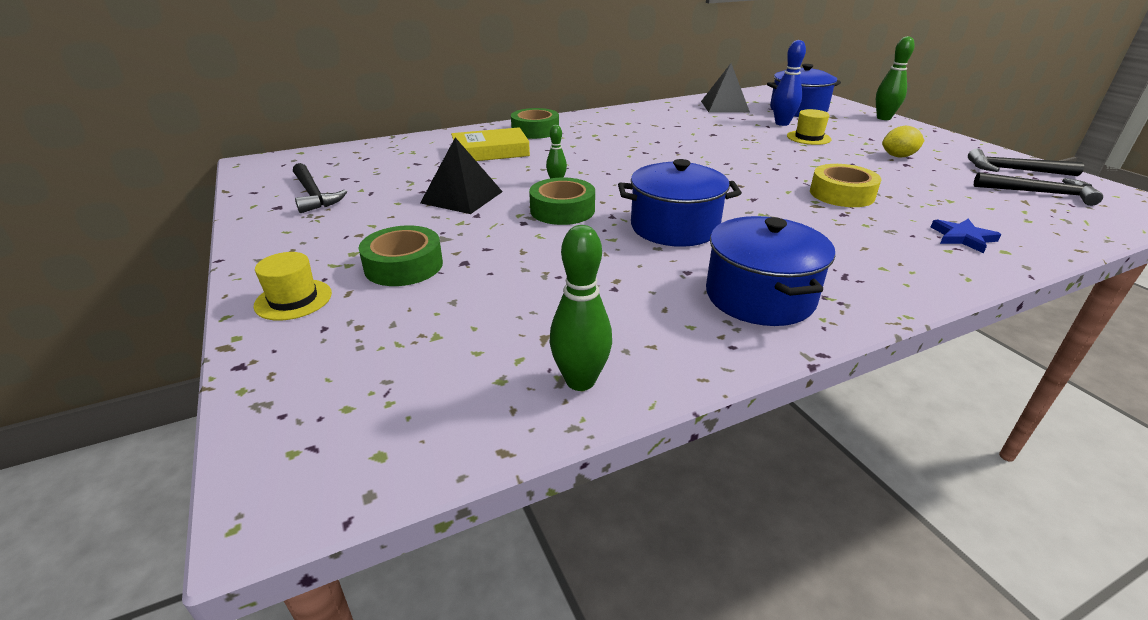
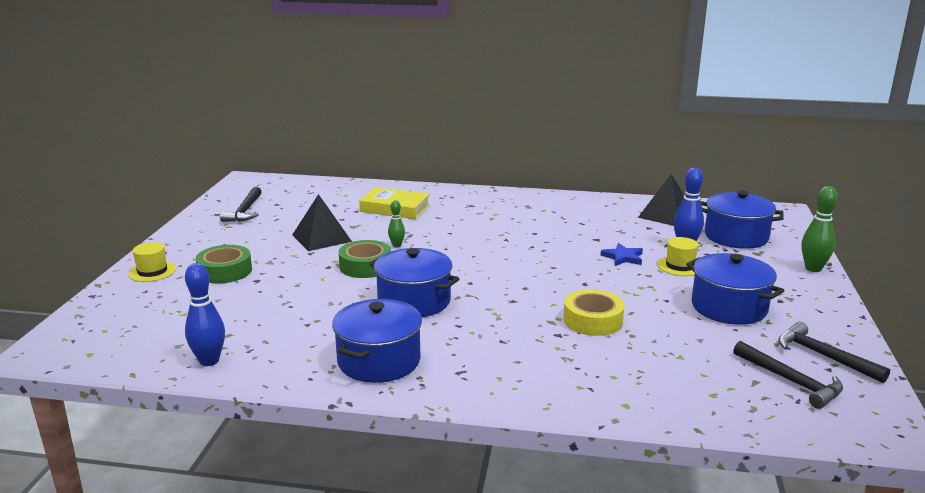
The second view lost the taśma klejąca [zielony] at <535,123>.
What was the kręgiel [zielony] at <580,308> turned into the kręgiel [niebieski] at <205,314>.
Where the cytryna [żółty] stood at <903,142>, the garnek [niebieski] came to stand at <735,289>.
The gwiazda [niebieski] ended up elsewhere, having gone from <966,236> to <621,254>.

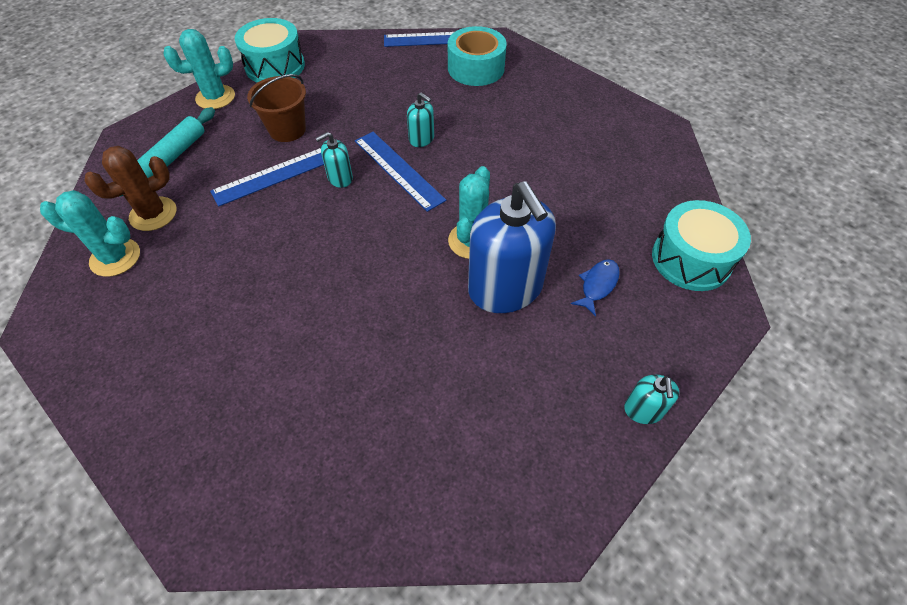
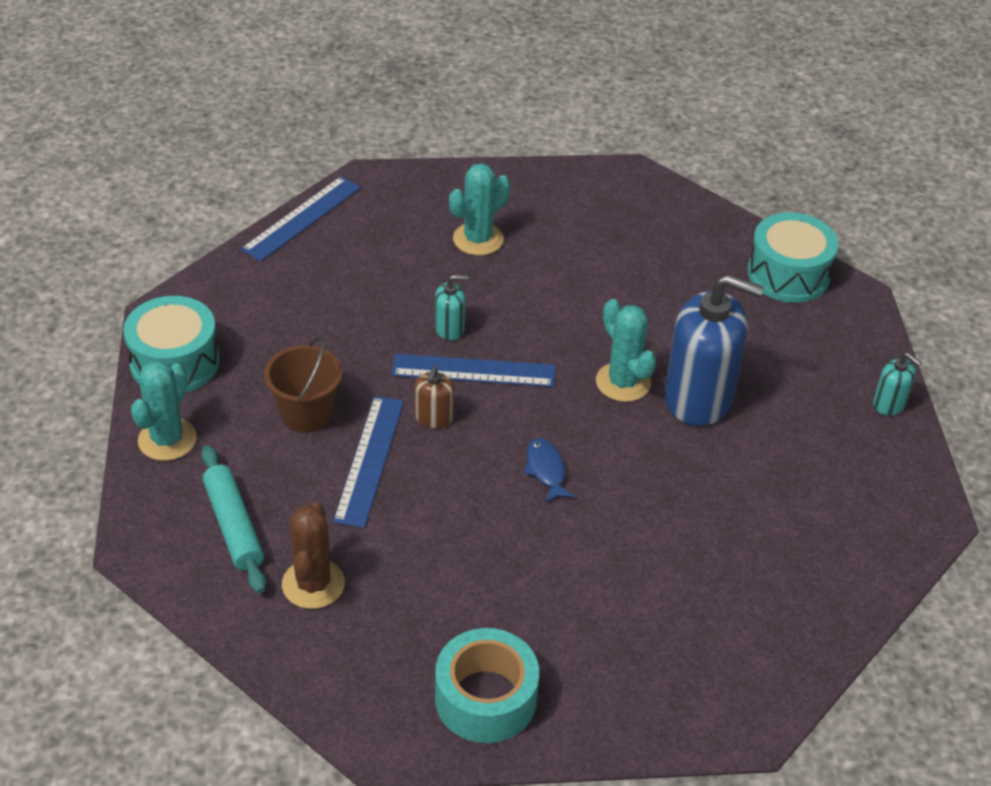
The kaktus [turkusowy] ended up elsewhere, having gone from <90,233> to <479,209>.
What was the dozownik mydła [turkusowy] at <334,160> turned into the dozownik mydła [brązowy] at <434,397>.
The taśma klejąca [turkusowy] ended up elsewhere, having gone from <477,56> to <487,685>.
The ryba [niebieski] ended up elsewhere, having gone from <595,287> to <549,470>.

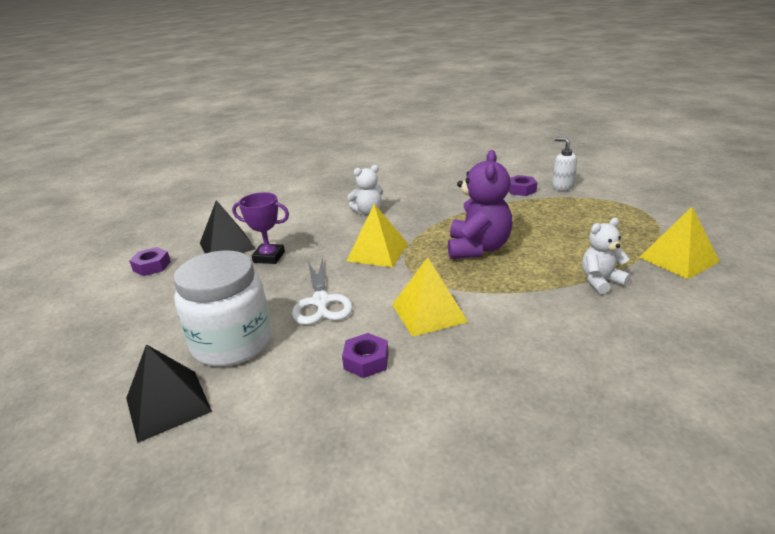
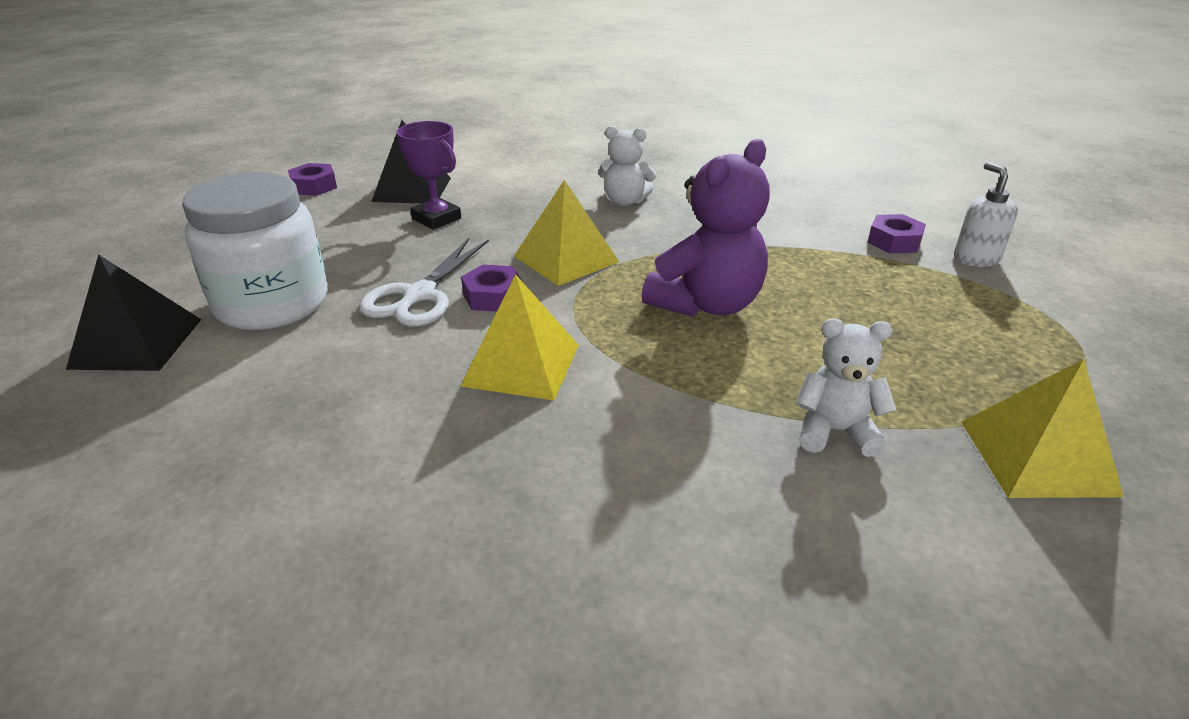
The nakrętka [fioletowy] ended up elsewhere, having gone from <365,355> to <492,288>.

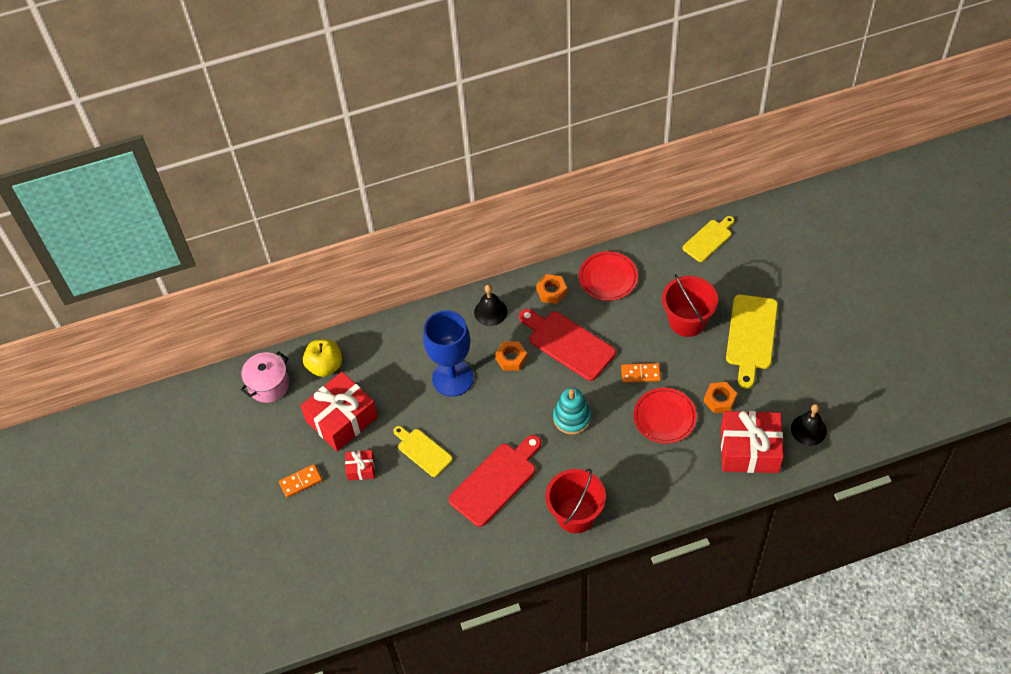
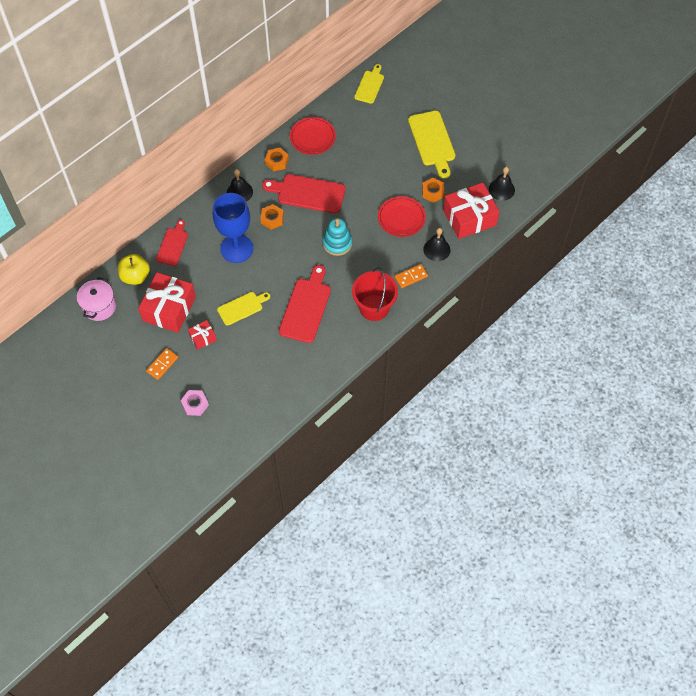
The deska do krojenia [żółty] at <423,451> ended up facing another way, 135 degrees clockwise from before.
The kostka domina [pomarańczowy] ended up elsewhere, having gone from <641,372> to <411,276>.
The second view lost the wiadro [czerwony] at <690,305>.
The second view gained the deska do krojenia [czerwony] at <172,243>.
The second view gained the nakrętka [różowy] at <195,403>.
The second view gained the dzwonek [czarny] at <436,244>.

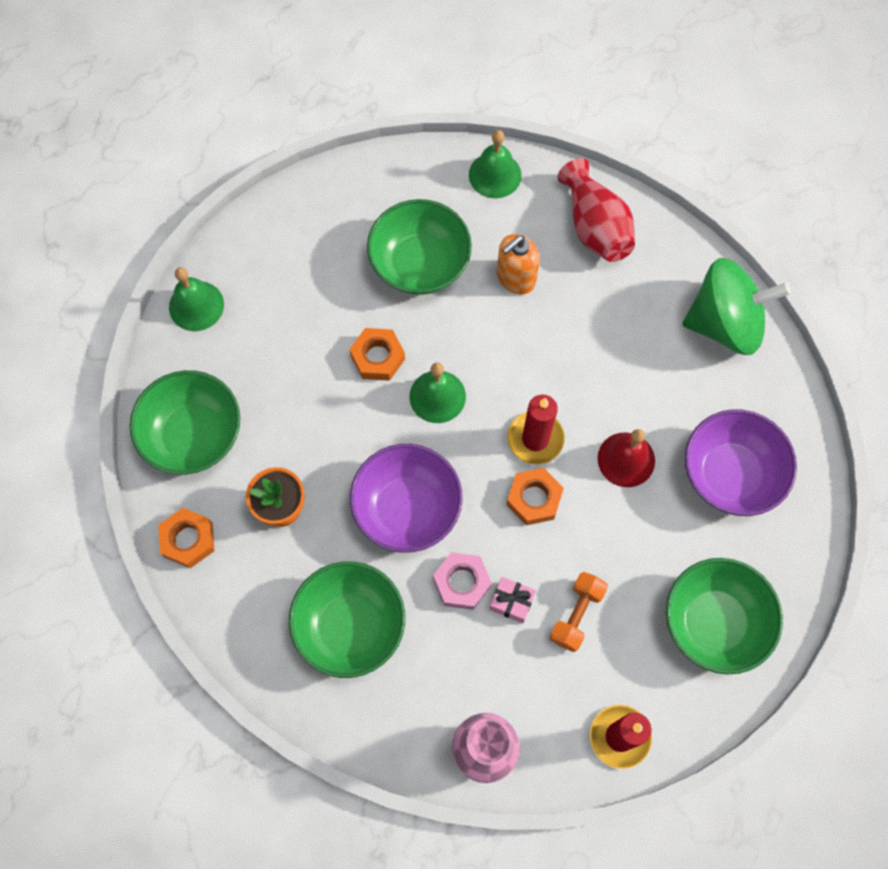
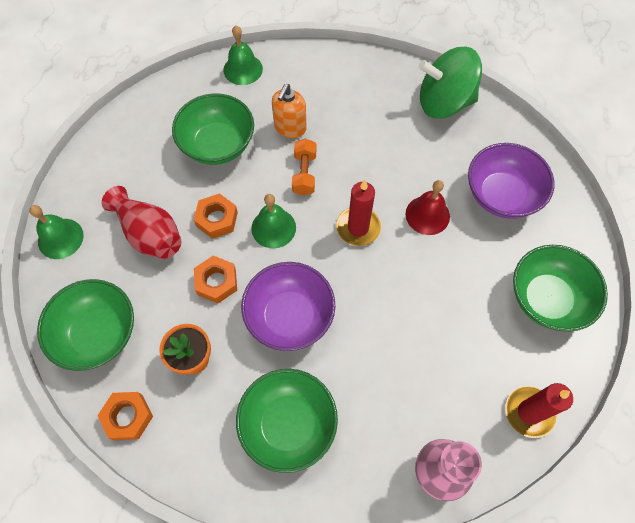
The second view lost the nakrętka [różowy] at <462,581>.
The second view lost the prezent [różowy] at <512,600>.
The nakrętka [pomarańczowy] ended up elsewhere, having gone from <535,496> to <215,279>.
The hantel [pomarańczowy] ended up elsewhere, having gone from <579,612> to <304,167>.
The wazon [czerwony] ended up elsewhere, having gone from <596,210> to <141,222>.
The bączek [zielony] at <736,306> ended up facing another way, 150 degrees counterclockwise from before.

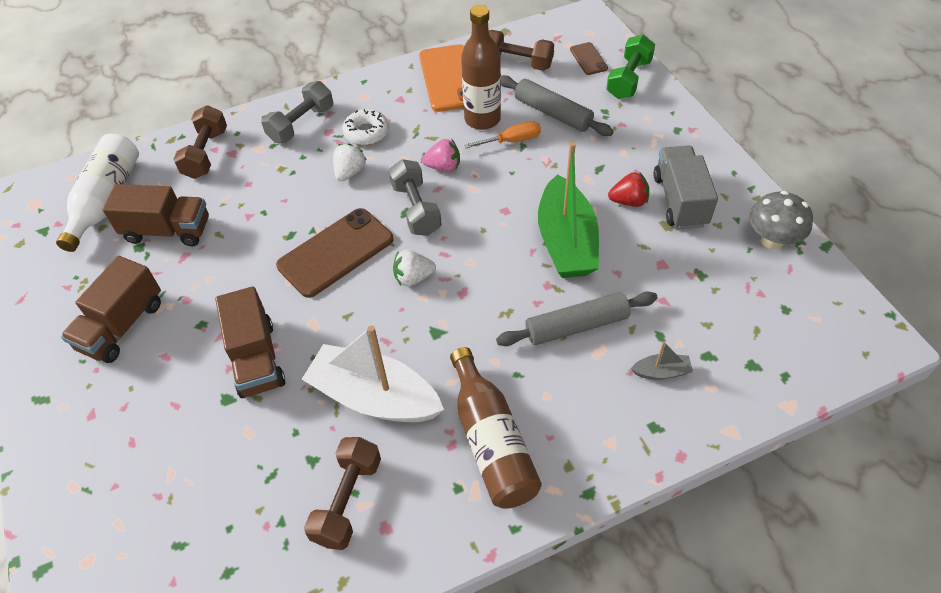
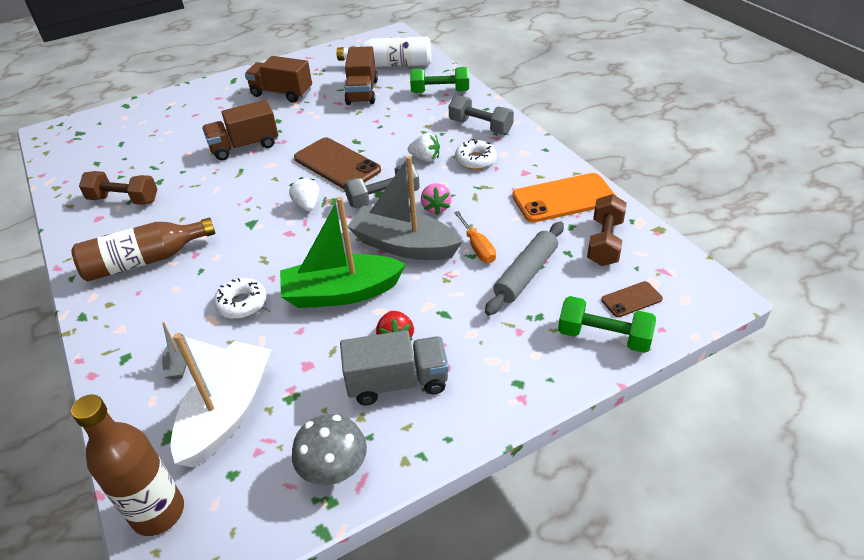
What was the hantel [brązowy] at <200,142> turned into the hantel [zielony] at <439,80>.
The łódka [biały] ended up elsewhere, having gone from <373,373> to <221,400>.
The butelka [brązowy] ended up elsewhere, having gone from <481,67> to <127,465>.
Where the wałek do ciasta [szary] stood at <576,318>, the donut [biały] came to stand at <240,298>.
The second view gained the łódka [szary] at <404,208>.

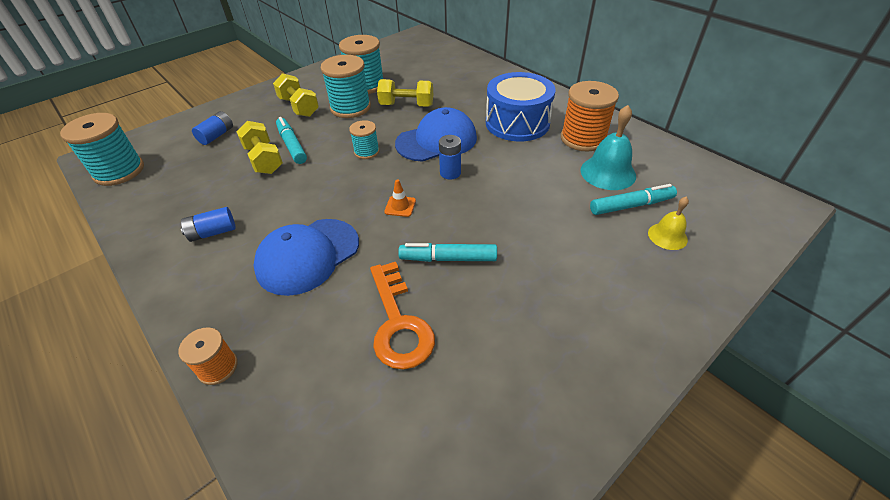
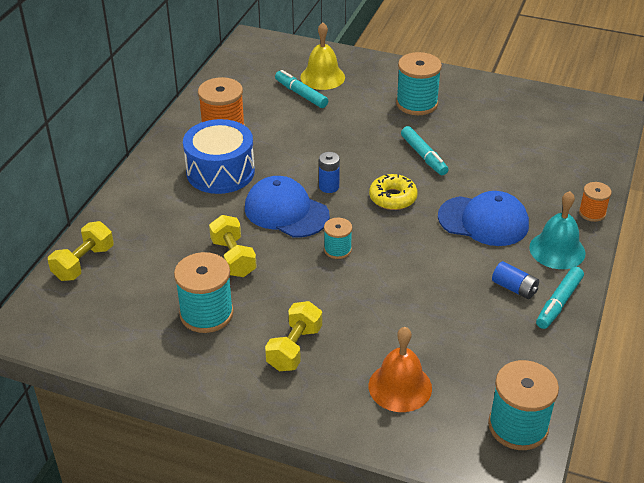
Where the bateria [niebieski] stood at <212,128>, the dzwonek [pomarańczowy] came to stand at <400,369>.
The hantel [żółty] ended up elsewhere, having gone from <259,147> to <81,251>.
The flamaster [turkusowy] ended up elsewhere, having gone from <291,140> to <560,298>.
The szpulka [turkusowy] ended up elsewhere, having gone from <346,86> to <419,83>.
The second view lost the klucz [pomarańczowy] at <402,316>.
Where the pachołek [pomarańczowy] stood at <400,198>, the donut [żółty] came to stand at <393,192>.
The dzwonek [turkusowy] ended up elsewhere, having gone from <608,147> to <557,230>.
The size of the dzwonek [żółty] at <668,223> changed by a factor of 1.66.

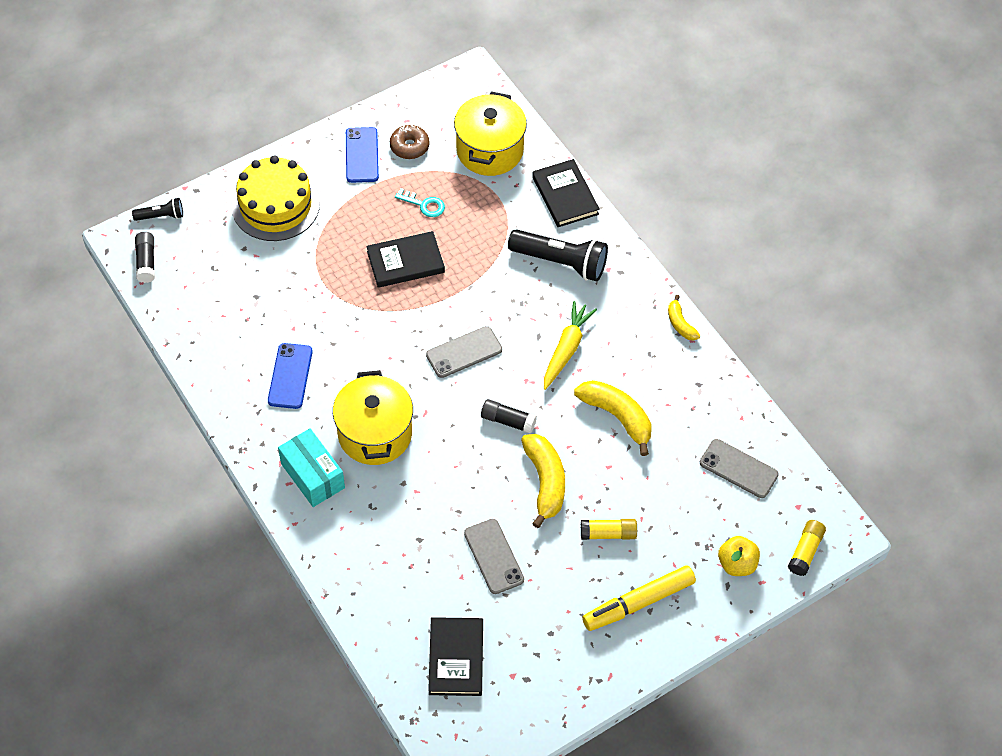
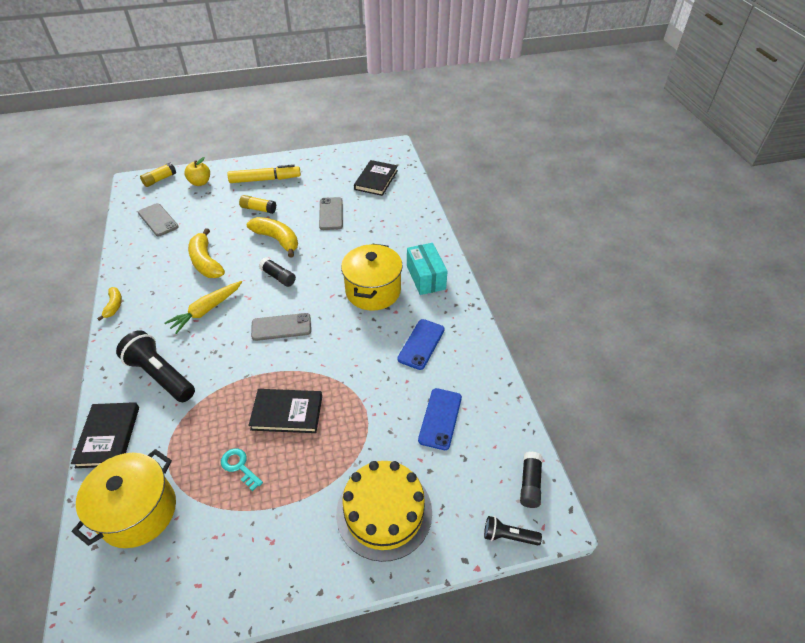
The telefon [niebieski] ended up elsewhere, having gone from <362,155> to <440,419>.
The second view lost the donut [brązowy] at <410,141>.
The banan [żółty] at <543,481> ended up facing another way, 120 degrees clockwise from before.

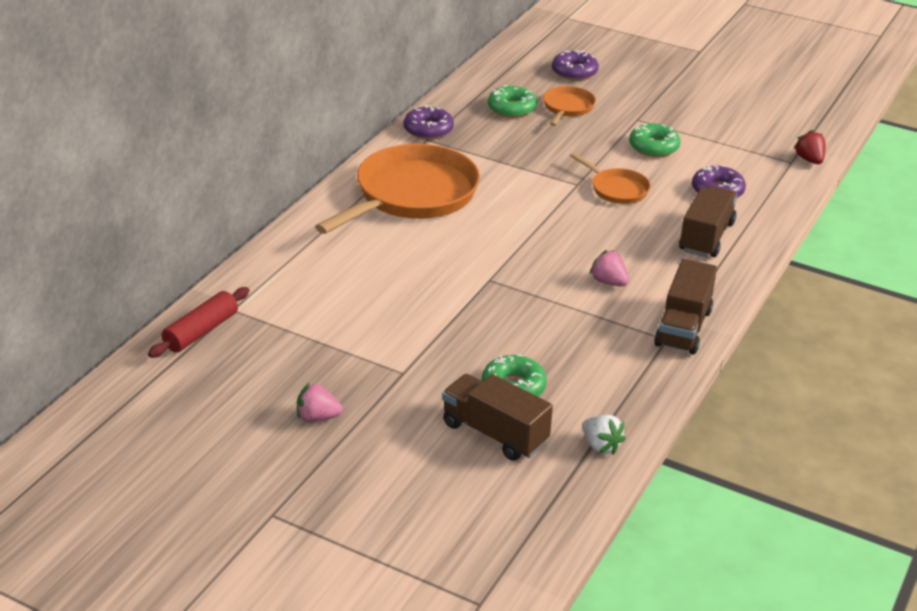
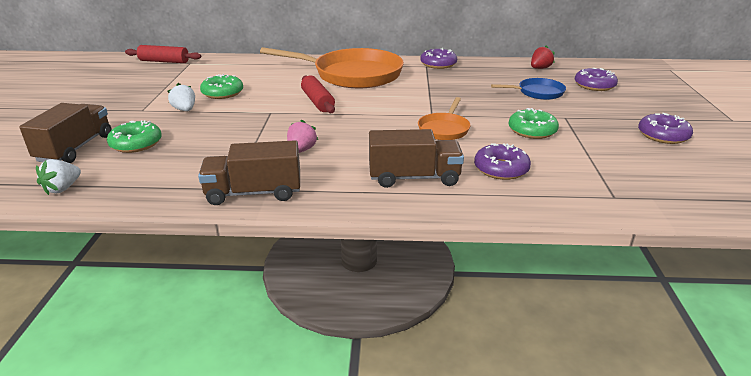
The second view lost the truskawka [różowy] at <320,402>.
The donut [zielony] ended up elsewhere, having gone from <512,101> to <221,86>.
What was the patelnia [pomarańczowy] at <569,106> turned into the patelnia [niebieski] at <528,89>.
The truskawka [czerwony] ended up elsewhere, having gone from <809,147> to <543,57>.
The second view gained the truskawka [biały] at <181,97>.
The second view gained the wałek do ciasta [czerwony] at <318,94>.
The second view gained the donut [fioletowy] at <665,128>.

